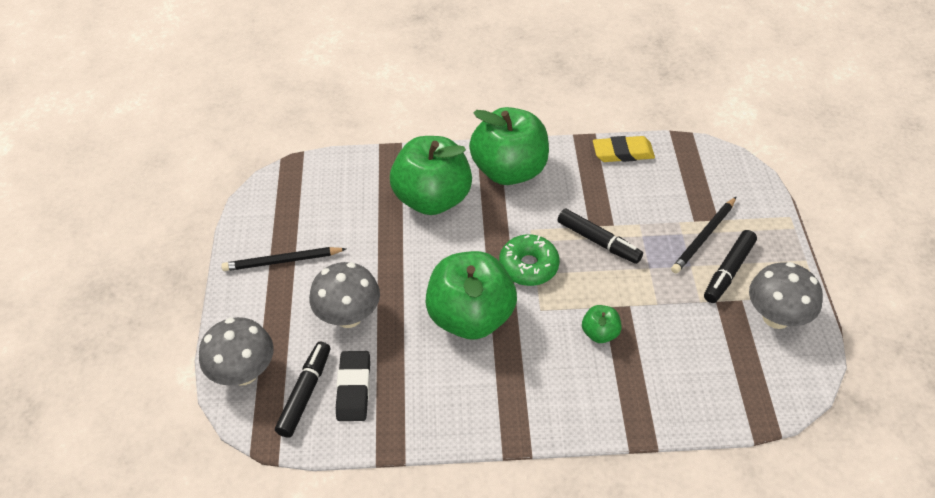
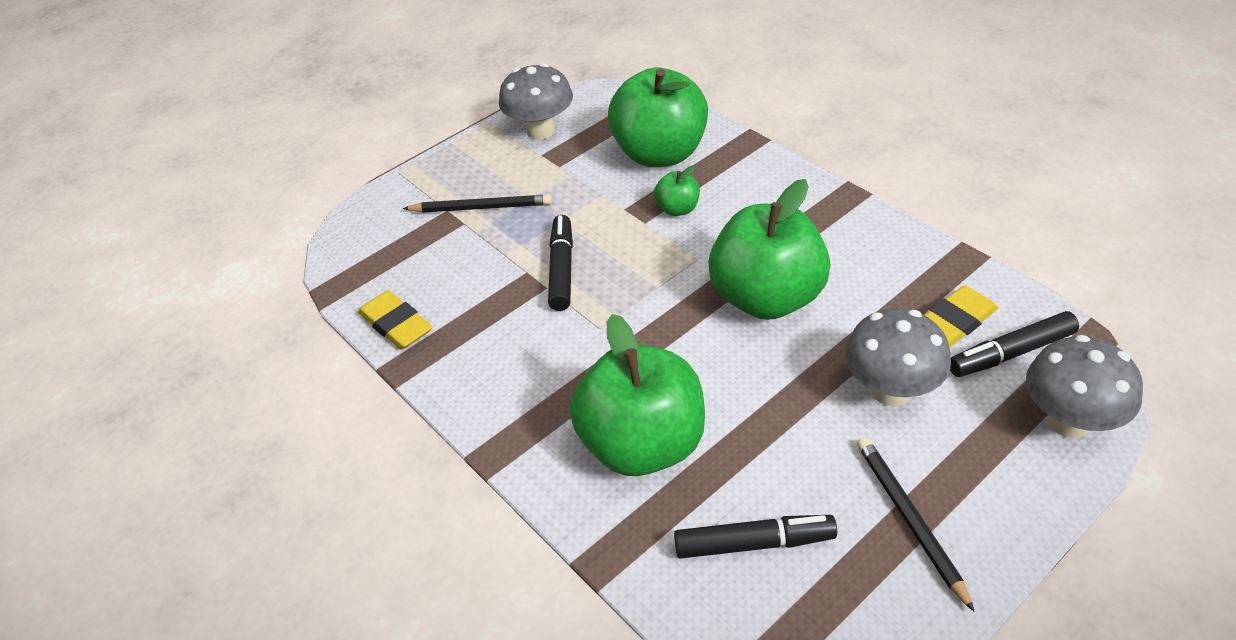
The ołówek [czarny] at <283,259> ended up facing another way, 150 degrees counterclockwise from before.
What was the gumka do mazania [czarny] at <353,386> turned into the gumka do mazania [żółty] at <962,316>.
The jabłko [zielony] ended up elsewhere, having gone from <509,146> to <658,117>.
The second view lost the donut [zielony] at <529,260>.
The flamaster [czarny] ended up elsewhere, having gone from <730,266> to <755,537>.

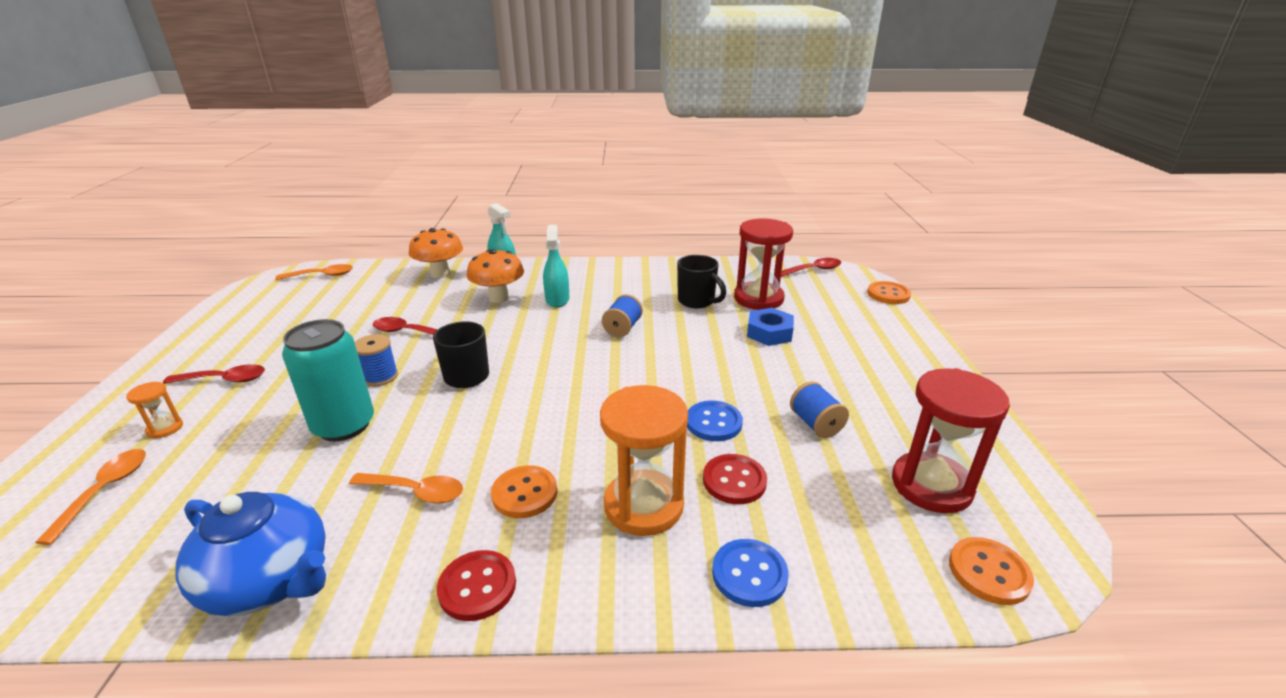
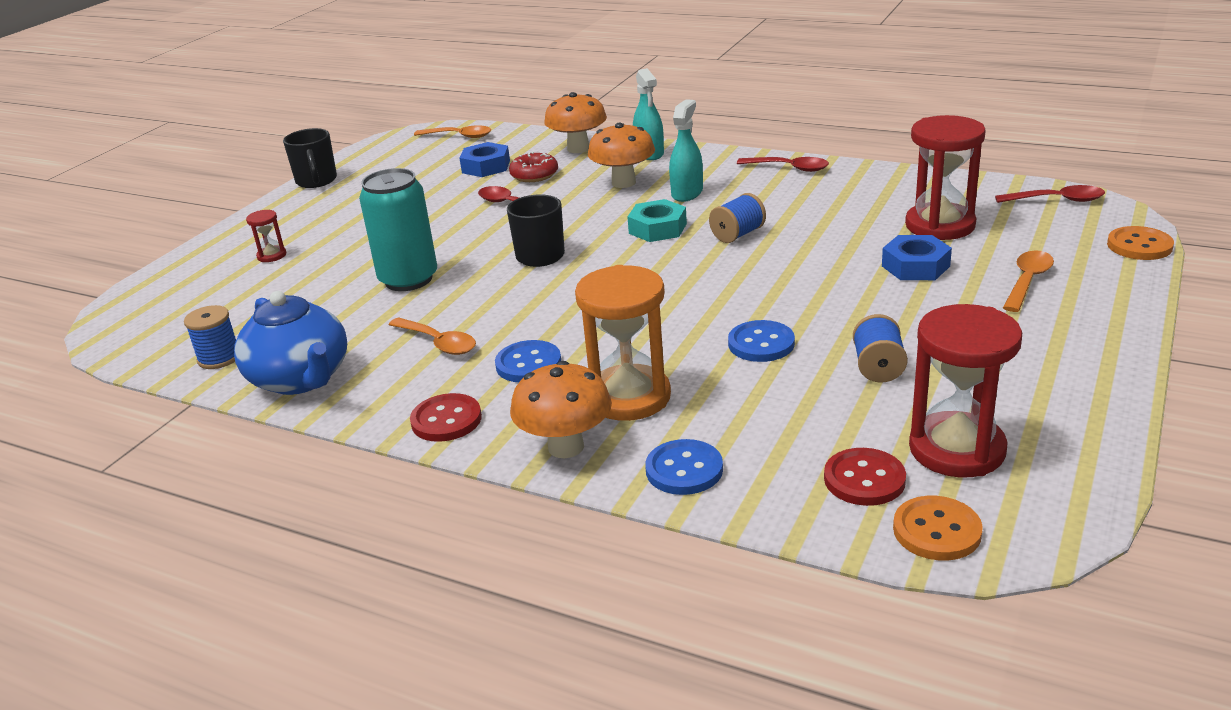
The łyżka [pomarańczowy] ended up elsewhere, having gone from <90,497> to <1028,281>.
What was the klepsydra [pomarańczowy] at <154,410> turned into the klepsydra [czerwony] at <266,236>.
The łyżka [czerwony] ended up elsewhere, having gone from <214,374> to <783,164>.
The szpulka [niebieski] ended up elsewhere, having gone from <376,360> to <210,337>.
What was the guzik [pomarańczowy] at <524,491> turned into the guzik [niebieski] at <528,361>.
The kubek [czarny] ended up elsewhere, having gone from <701,281> to <310,158>.
The guzik [czerwony] ended up elsewhere, having gone from <735,479> to <865,477>.
The second view gained the nakrętka [niebieski] at <484,159>.
The second view gained the donut [czerwony] at <533,166>.
The second view gained the grzyb [pomarańczowy] at <561,409>.
The second view gained the nakrętka [turkusowy] at <657,220>.

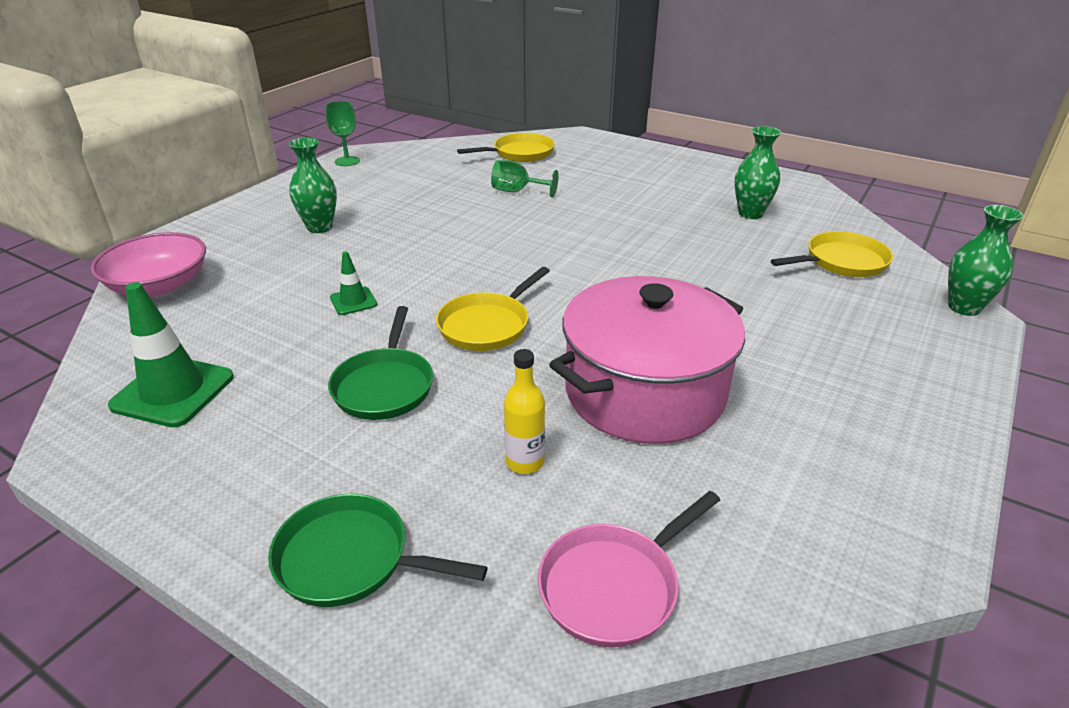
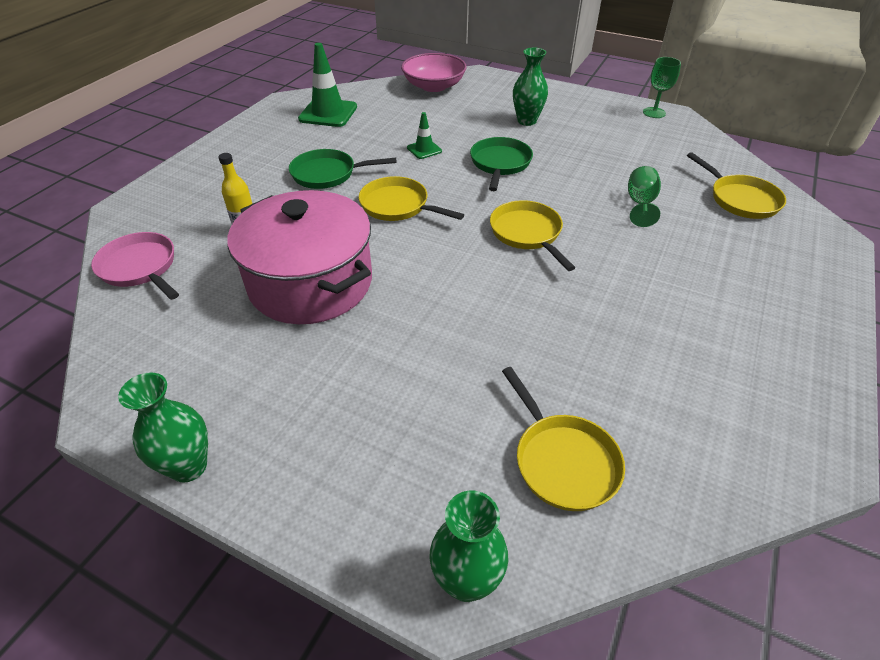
The patelnia [zielony] ended up elsewhere, having gone from <378,550> to <501,164>.
The wazon [zielony] ended up elsewhere, having gone from <757,172> to <163,427>.
The second view gained the patelnia [żółty] at <533,235>.

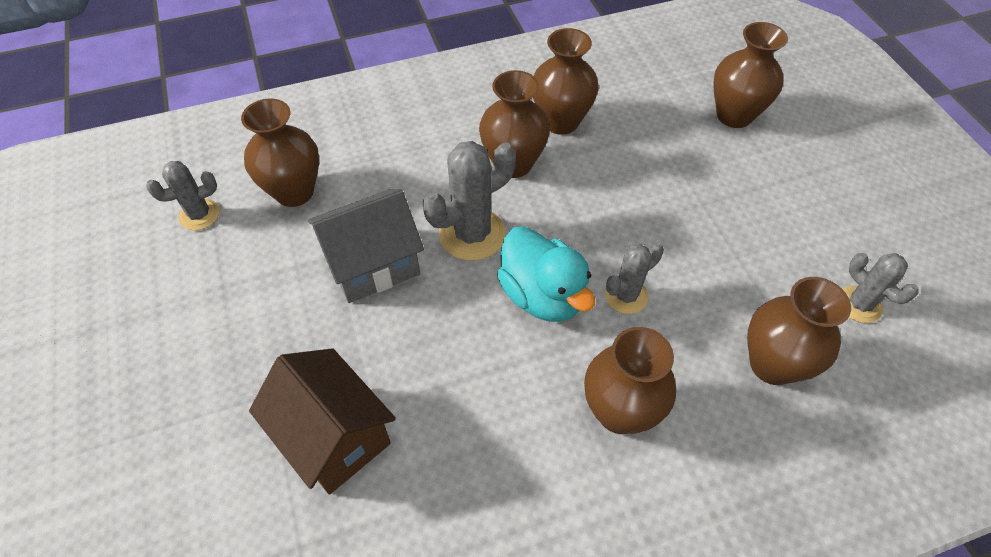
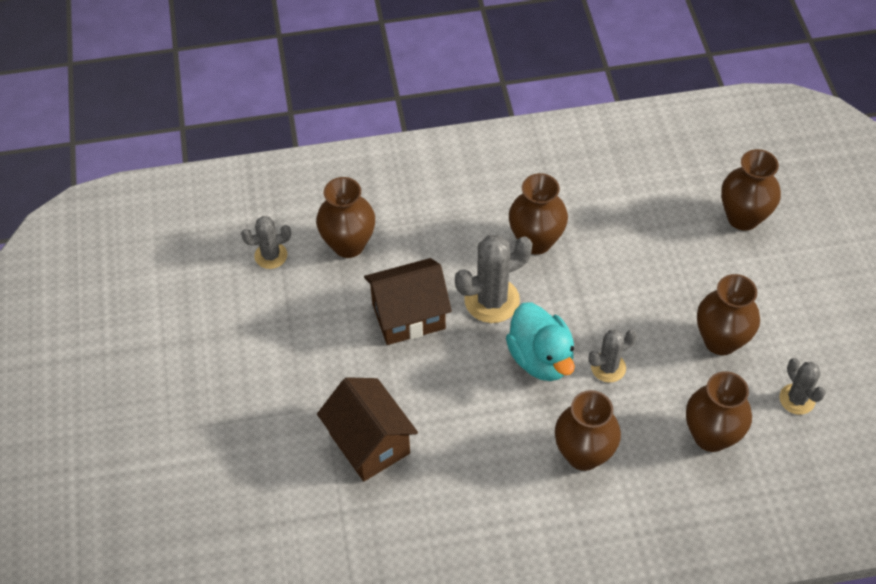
What was the domek [szary] at <366,246> turned into the domek [brązowy] at <408,301>.
The wazon [brązowy] ended up elsewhere, having gone from <566,81> to <728,314>.

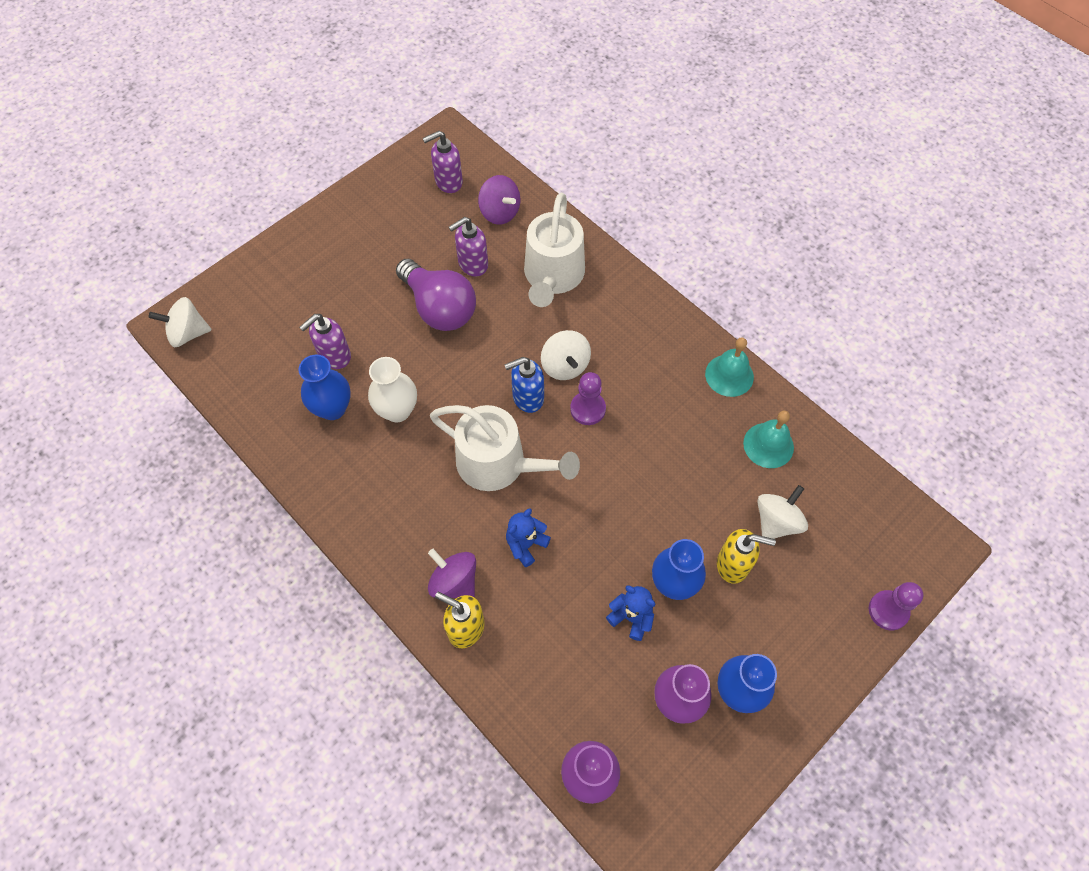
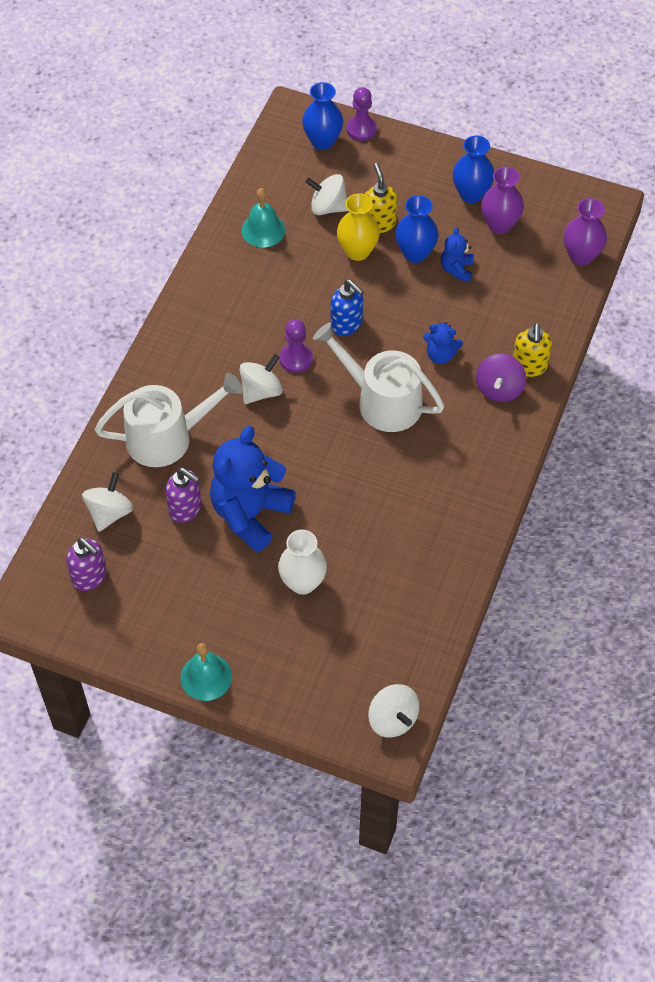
The second view lost the dozownik mydła [fioletowy] at <325,341>.
The wazon [niebieski] ended up elsewhere, having gone from <325,387> to <322,116>.
The wazon [biały] ended up elsewhere, having gone from <392,389> to <302,562>.
Where the żarówka [fioletowy] stood at <436,295>, the miś [niebieski] came to stand at <253,489>.
The konewka [biały] at <505,448> ended up facing another way, 60 degrees counterclockwise from before.
What was the bączek [fioletowy] at <499,200> turned into the bączek [biały] at <107,502>.
The dozownik mydła [niebieski] ended up elsewhere, having gone from <524,385> to <347,307>.
The dzwonek [turkusowy] ended up elsewhere, having gone from <729,367> to <206,672>.
The second view gained the wazon [żółty] at <358,227>.

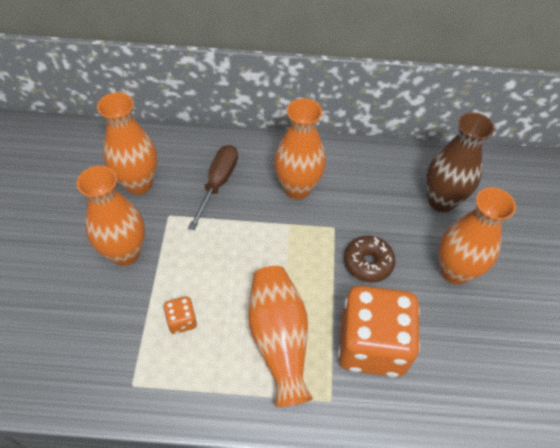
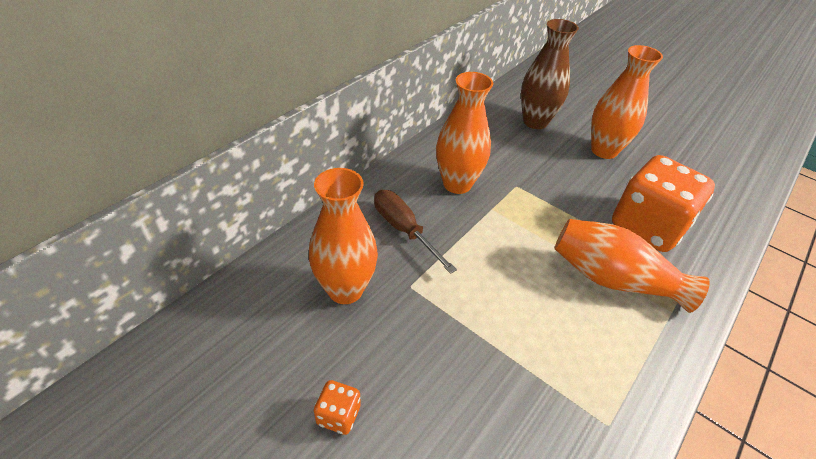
The second view lost the wazon [pomarańczowy] at <111,216>.
The kostka do gry [pomarańczowy] ended up elsewhere, having gone from <180,315> to <337,407>.
The second view lost the donut [brązowy] at <369,259>.

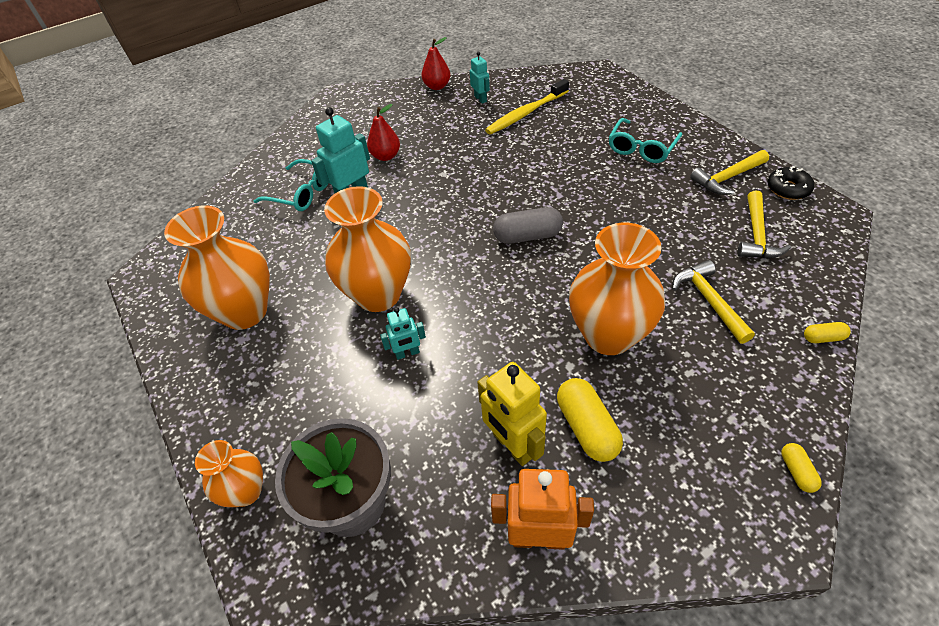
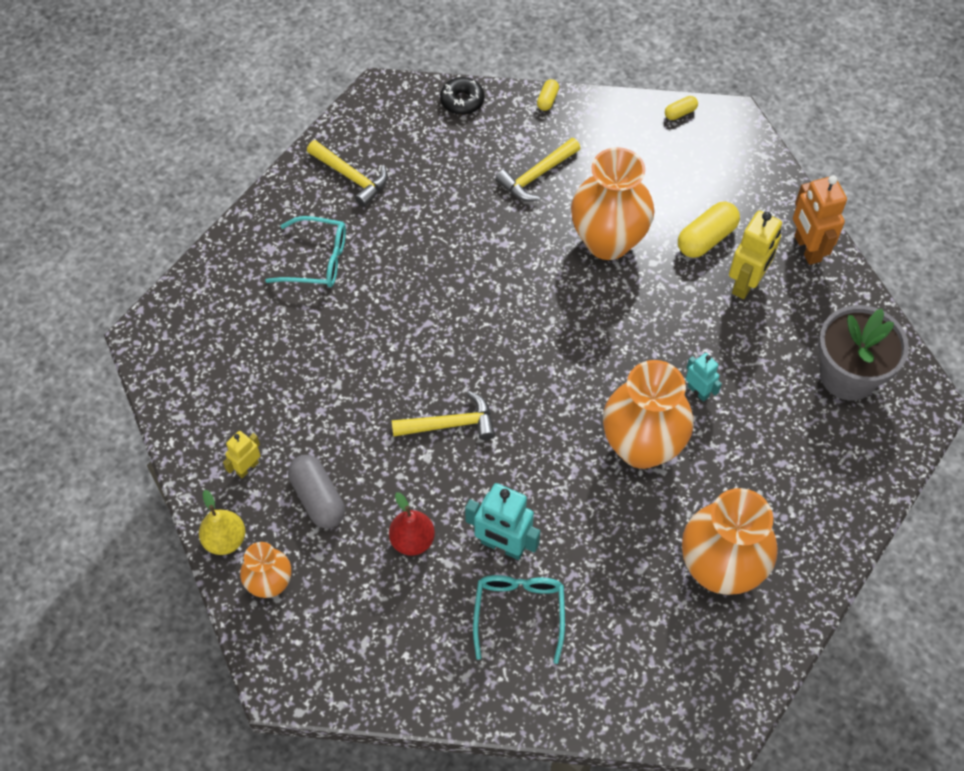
The wazon [pomarańczowy] ended up elsewhere, having gone from <229,473> to <265,570>.
What was the gruszka [czerwony] at <435,63> turned into the gruszka [żółty] at <222,522>.
What was the robot [turkusowy] at <480,78> turned into the robot [żółty] at <242,454>.
The second view lost the szczoteczka do zębów [żółty] at <527,107>.
The kapsułka [szary] ended up elsewhere, having gone from <528,225> to <316,492>.
The młotek [żółty] ended up elsewhere, having gone from <764,224> to <443,415>.
The donut [czarny] ended up elsewhere, having gone from <790,183> to <462,96>.
The kapsułka [żółty] at <827,332> ended up facing another way, 45 degrees clockwise from before.

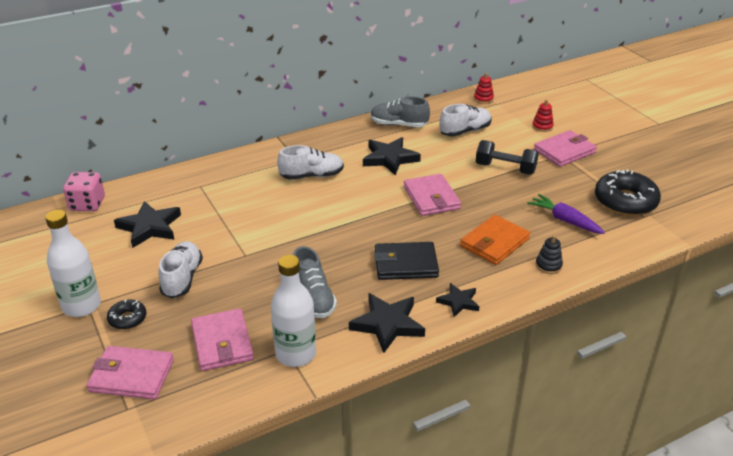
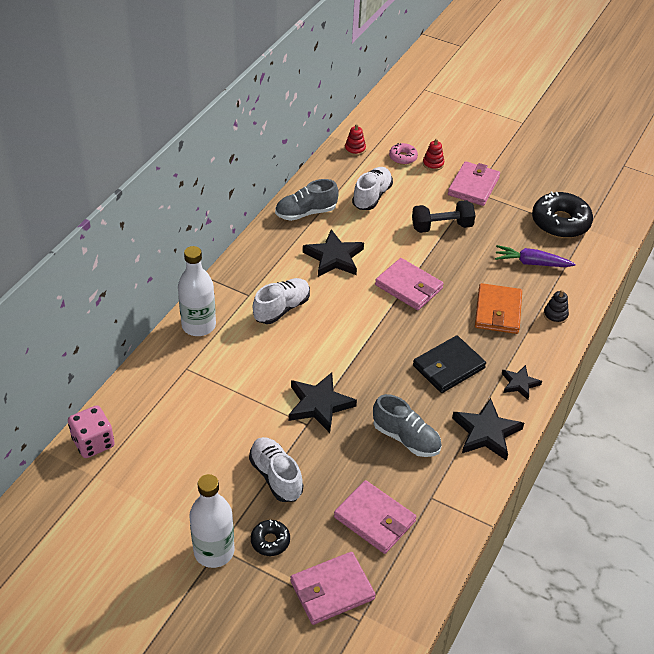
The gwiazda [czarny] ended up elsewhere, having gone from <147,224> to <323,402>.
The butelka [biały] ended up elsewhere, having gone from <293,311> to <197,291>.
The second view gained the donut [różowy] at <403,154>.

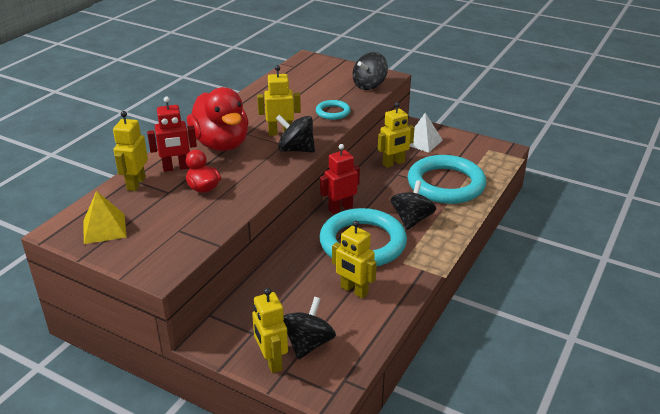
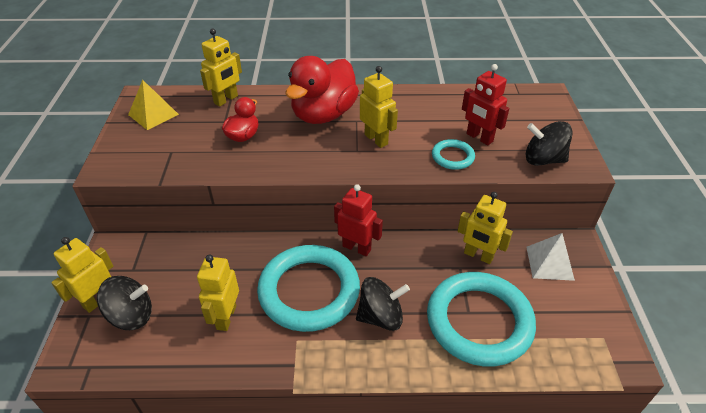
The robot [żółty] at <130,151> ended up facing another way, 150 degrees clockwise from before.
The robot [czerwony] ended up elsewhere, having gone from <172,134> to <485,104>.
The second view lost the bączek [czarny] at <295,133>.

